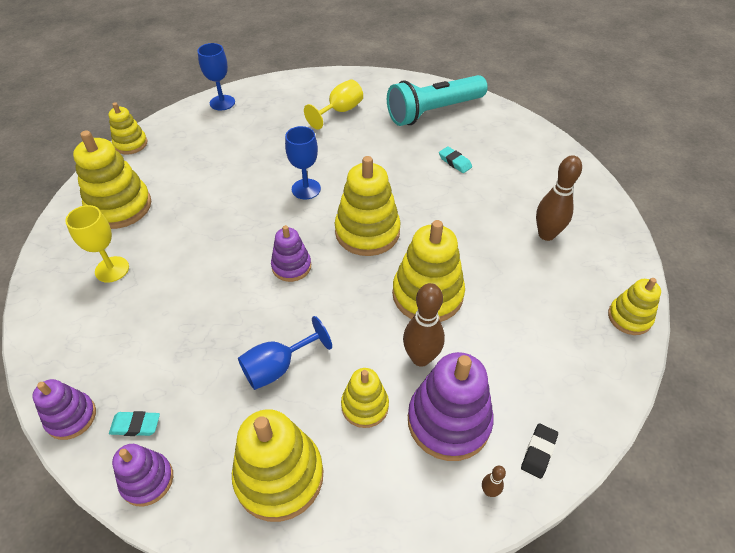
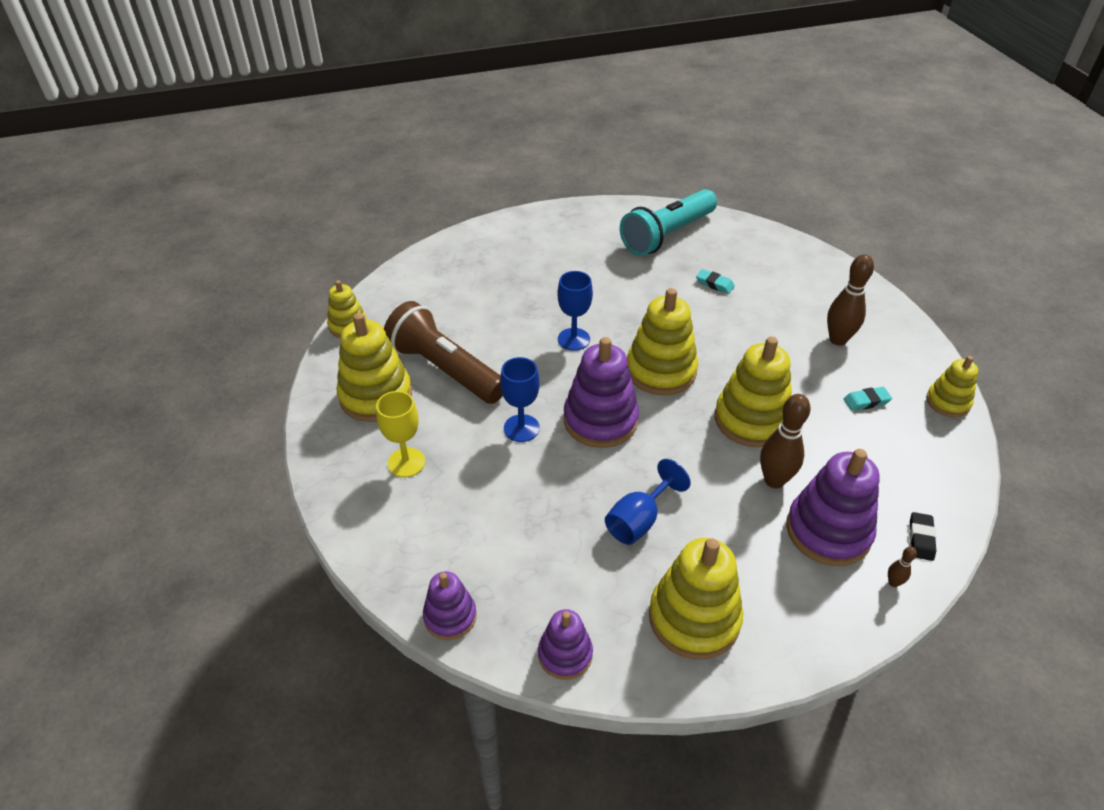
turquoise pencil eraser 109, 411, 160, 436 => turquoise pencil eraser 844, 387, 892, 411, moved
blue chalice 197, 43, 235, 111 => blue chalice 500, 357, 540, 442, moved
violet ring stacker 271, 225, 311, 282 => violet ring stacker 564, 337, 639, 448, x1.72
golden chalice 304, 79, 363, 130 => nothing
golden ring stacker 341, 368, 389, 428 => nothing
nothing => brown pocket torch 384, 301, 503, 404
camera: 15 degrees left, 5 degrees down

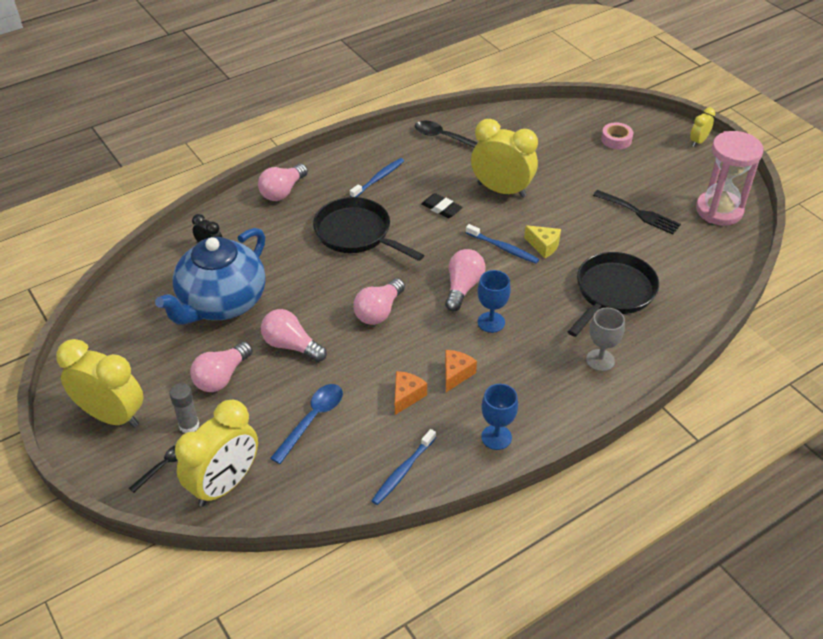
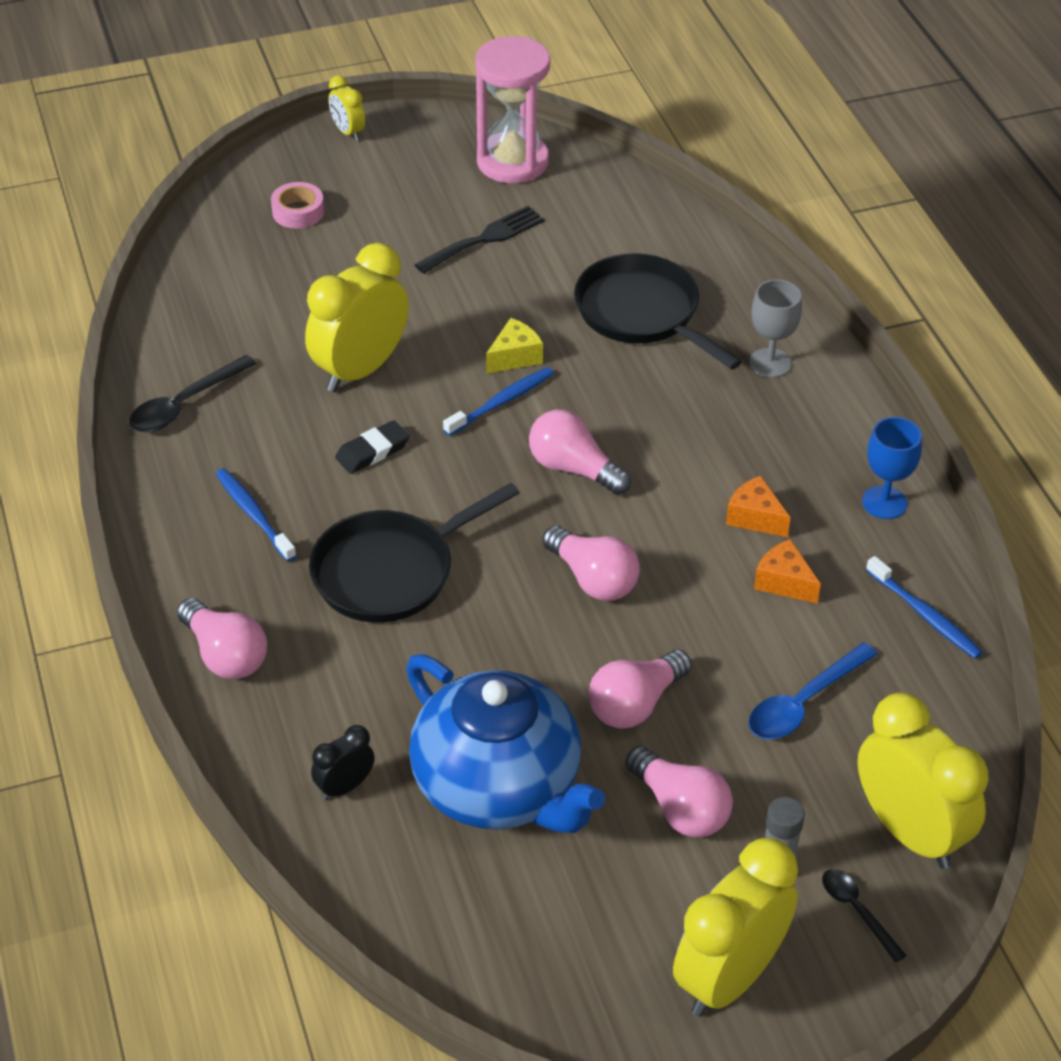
blue tablespoon 270, 384, 343, 464 => blue tablespoon 749, 643, 878, 739, 90 degrees counterclockwise
blue chalice 478, 270, 511, 333 => nothing
camera: 75 degrees left, 0 degrees up

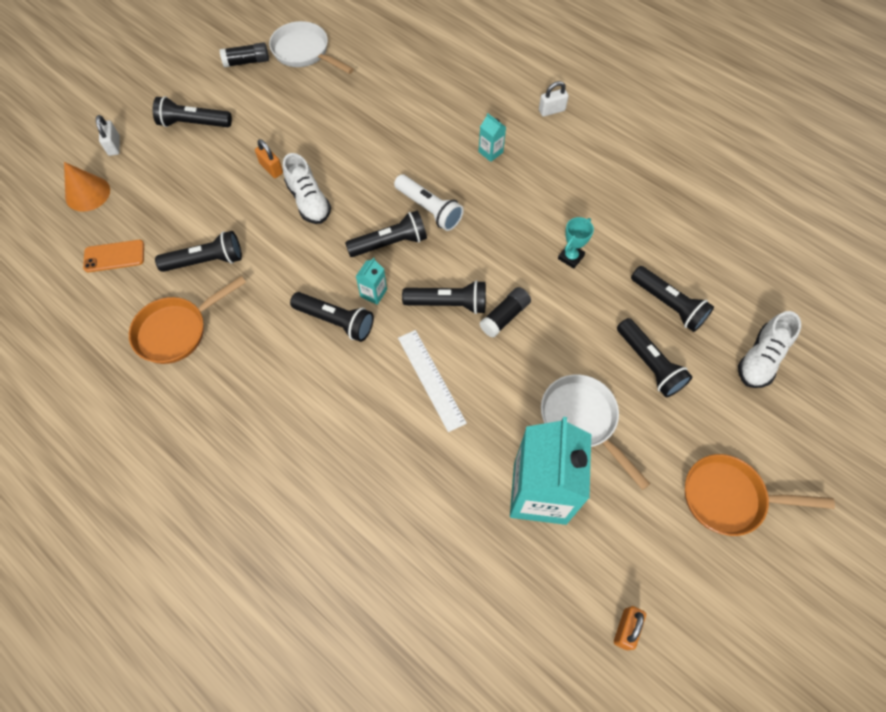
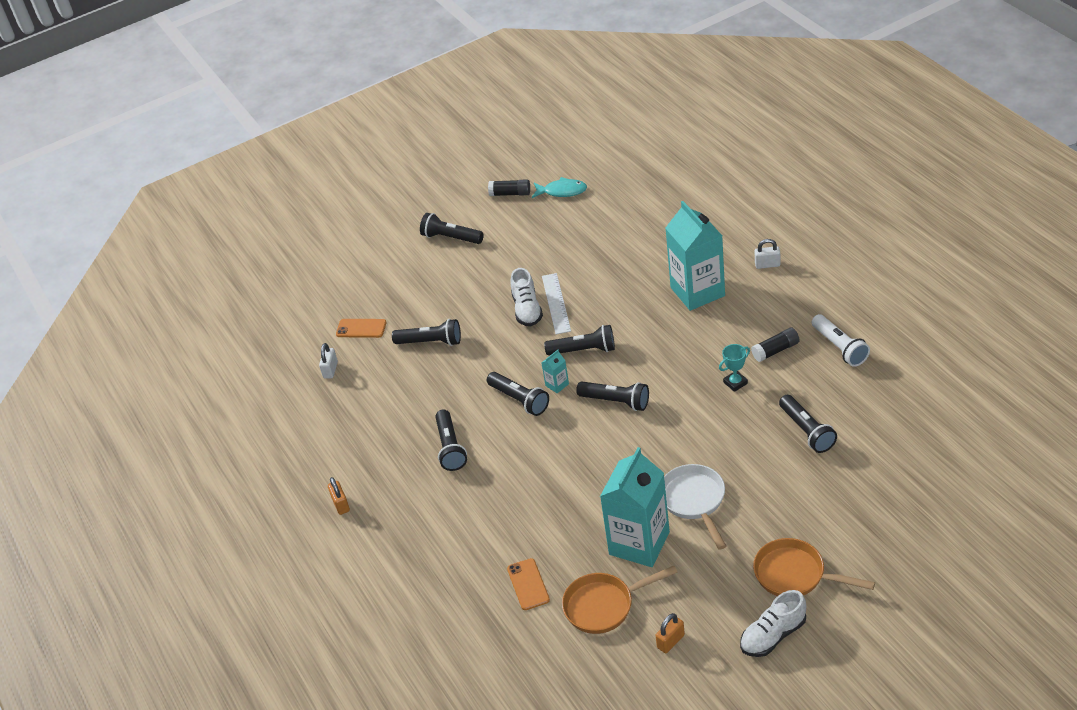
bright orange cone 64, 162, 110, 212 => nothing
white lock 96, 115, 120, 156 => white lock 319, 343, 338, 378, moved
bright orange skillet 129, 276, 246, 364 => bright orange skillet 562, 566, 678, 634, moved
bright orange lock 255, 139, 283, 178 => bright orange lock 328, 477, 350, 515, moved
white skillet 269, 21, 354, 74 => turquoise fish 532, 177, 587, 198
white pocket torch 394, 174, 464, 231 => white pocket torch 812, 314, 870, 367, moved
white measuring stick 398, 330, 467, 432 => white measuring stick 542, 273, 571, 334, moved
turquoise milk carton 478, 113, 506, 162 => turquoise milk carton 666, 201, 725, 311, x2.48
jet-black stick of glue 480, 287, 531, 338 => jet-black stick of glue 751, 327, 799, 362, moved
jet-black pocket torch 617, 318, 692, 397 => jet-black pocket torch 435, 410, 467, 471, moved
white lace-up shoe 738, 311, 801, 388 => white lace-up shoe 740, 590, 806, 657, moved
nothing => bright orange mobile phone 507, 558, 550, 610
camera: 25 degrees right, 20 degrees down

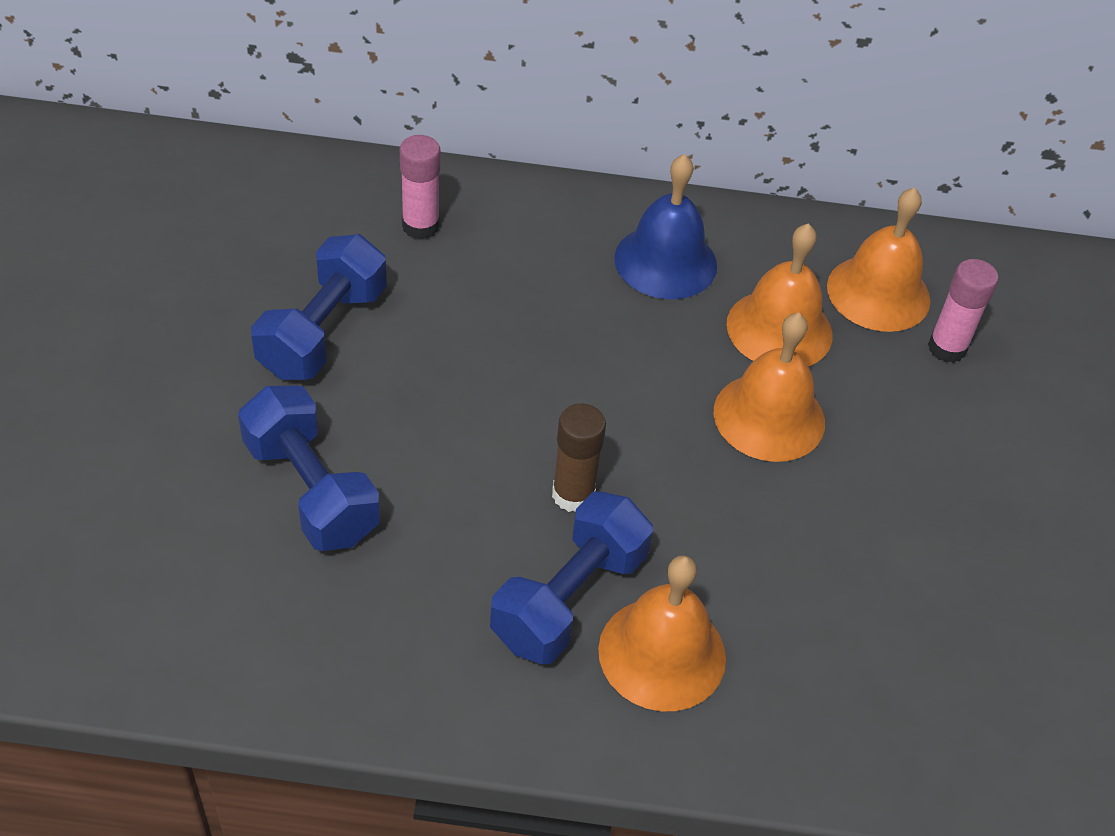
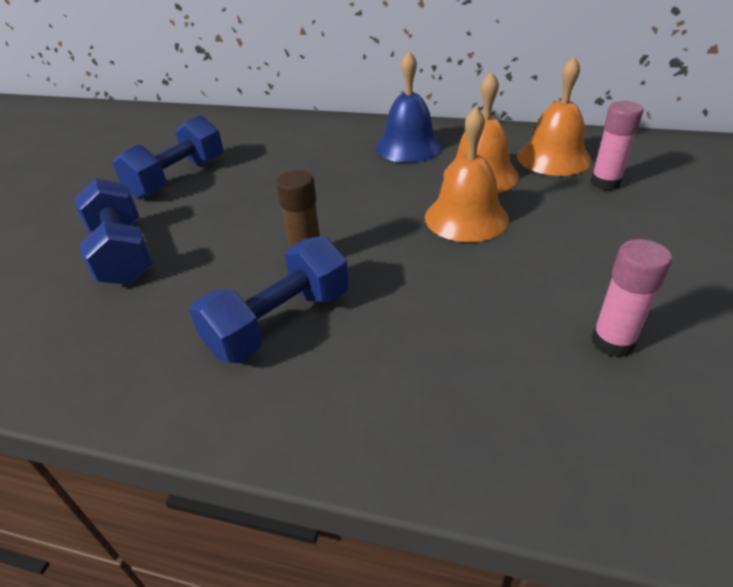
rosy stick of glue 400, 135, 440, 239 => rosy stick of glue 591, 239, 672, 358, moved
bright orange school bell 598, 555, 726, 711 => nothing
camera: 15 degrees right, 10 degrees down

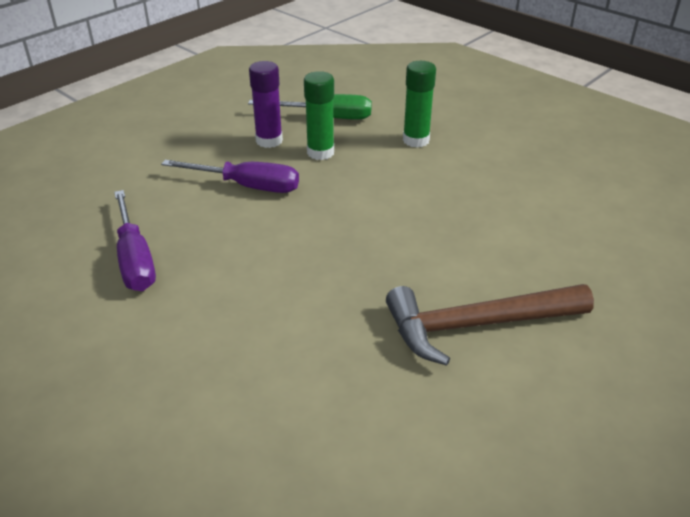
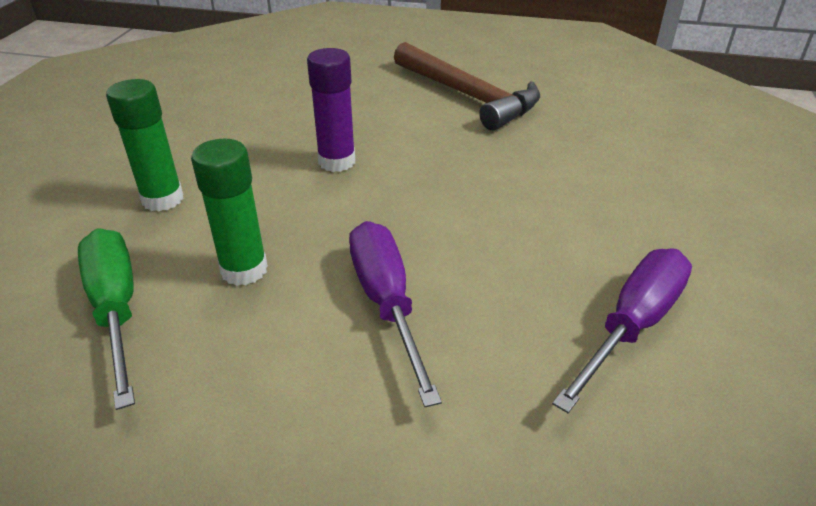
violet stick of glue 249, 61, 283, 148 => violet stick of glue 307, 48, 355, 172, moved
camera: 120 degrees left, 0 degrees up

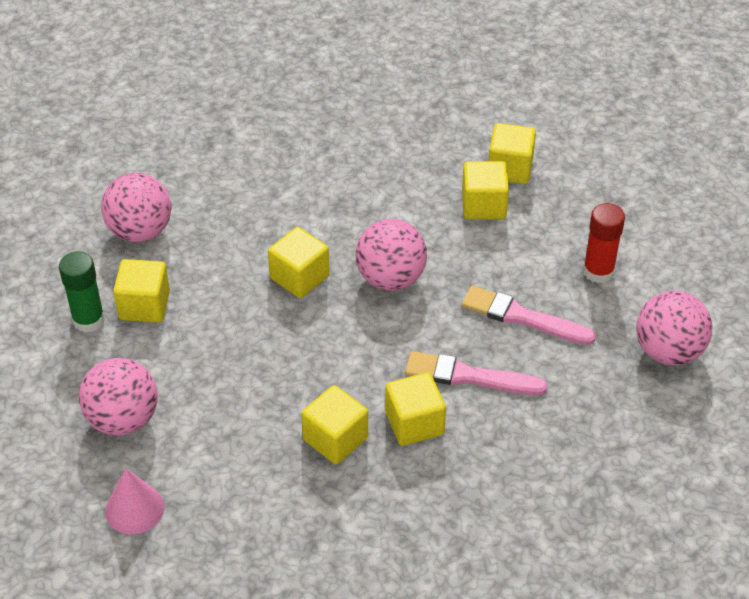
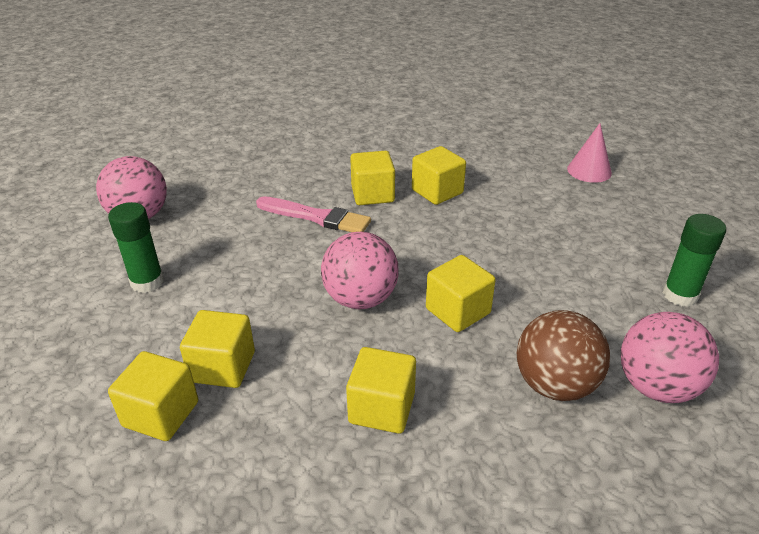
rosy ball 79, 358, 157, 436 => nothing
golden solid cube 113, 259, 170, 323 => golden solid cube 346, 347, 416, 434, moved
rosy brush 462, 286, 596, 345 => nothing
scarlet stick of glue 583, 203, 625, 283 => green stick of glue 108, 202, 164, 293
nothing => brown ball 517, 310, 610, 401
camera: 170 degrees left, 10 degrees down

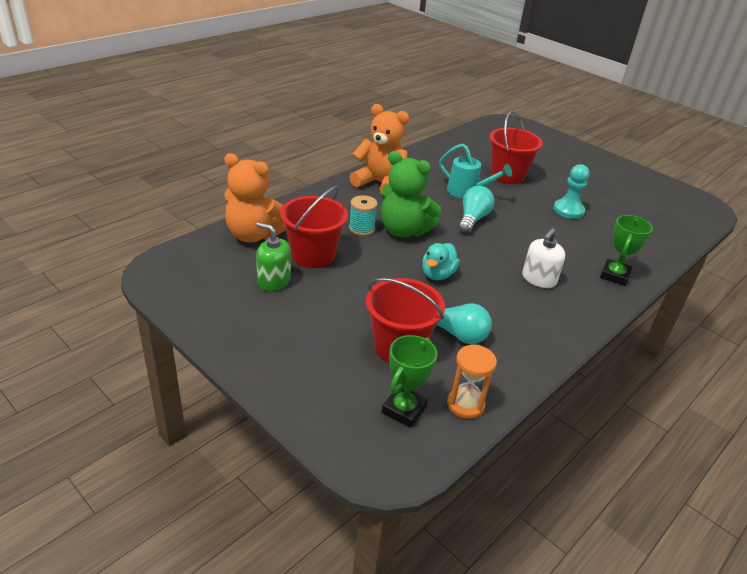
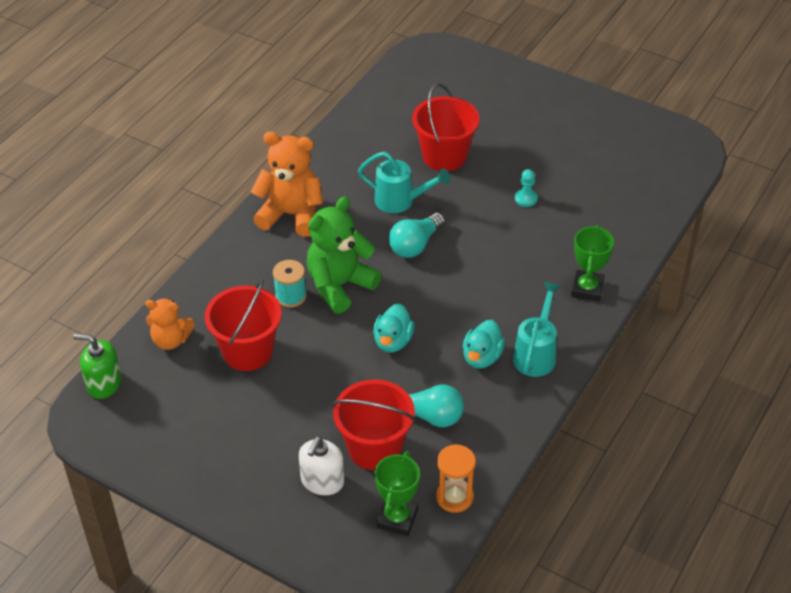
bright orange teddy bear 224, 153, 286, 243 => bright orange teddy bear 145, 298, 195, 350, x0.61
green pump bottle 256, 222, 291, 291 => green pump bottle 73, 334, 122, 399, moved
green teddy bear 381, 151, 441, 237 => green teddy bear 306, 196, 381, 314, 120 degrees clockwise
turquoise bulb 458, 186, 494, 234 => turquoise bulb 389, 213, 445, 258, 150 degrees counterclockwise
white pump bottle 522, 228, 565, 288 => white pump bottle 299, 436, 344, 495, moved
turquoise pawn 553, 164, 590, 219 => turquoise pawn 515, 169, 538, 207, x0.61
nothing => turquoise rubber duck 463, 320, 505, 369
nothing => turquoise watering can 513, 282, 560, 377
camera: 10 degrees left, 10 degrees up

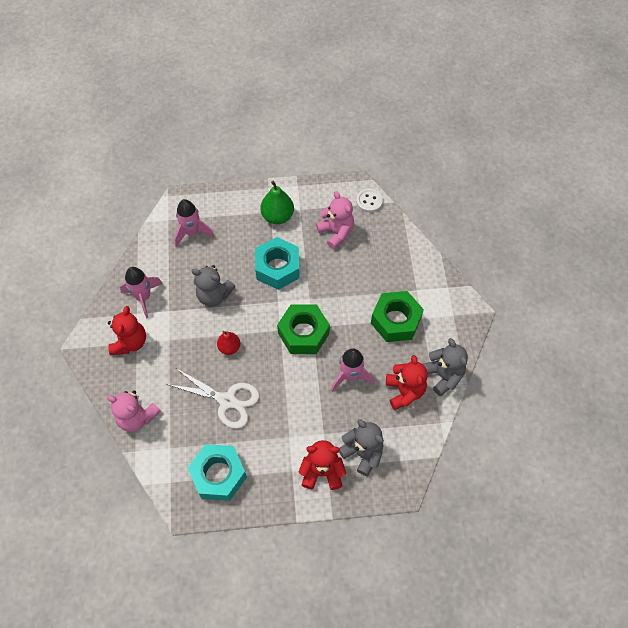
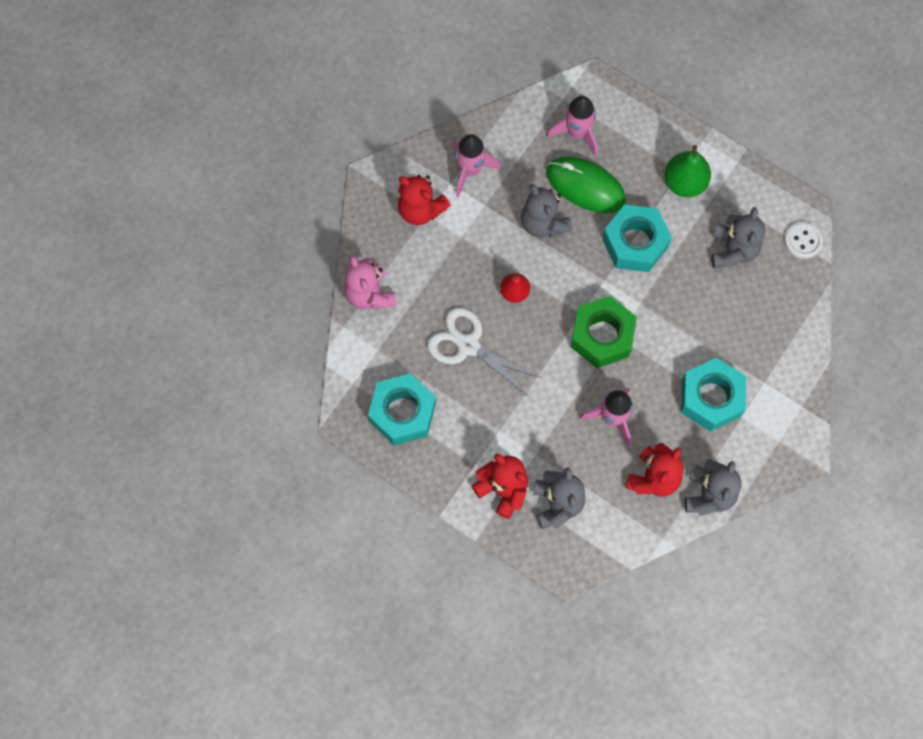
scarlet teddy bear 108, 306, 146, 355 => scarlet teddy bear 398, 175, 451, 225, 75 degrees clockwise
white scissors 167, 368, 260, 429 => white scissors 427, 307, 543, 397, 150 degrees clockwise
rosy teddy bear 316, 191, 354, 249 => ash-grey teddy bear 711, 207, 765, 268
green nut 371, 291, 424, 342 => turquoise nut 681, 358, 746, 431
nothing => green PC mouse 546, 157, 626, 213
camera: 40 degrees right, 10 degrees up

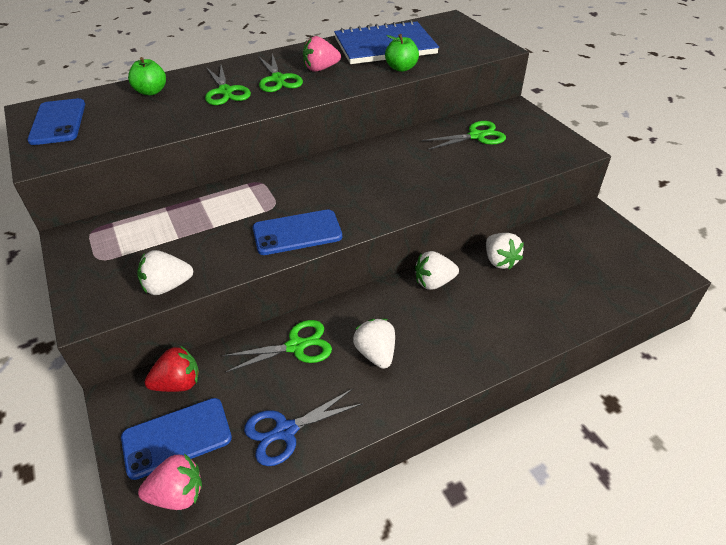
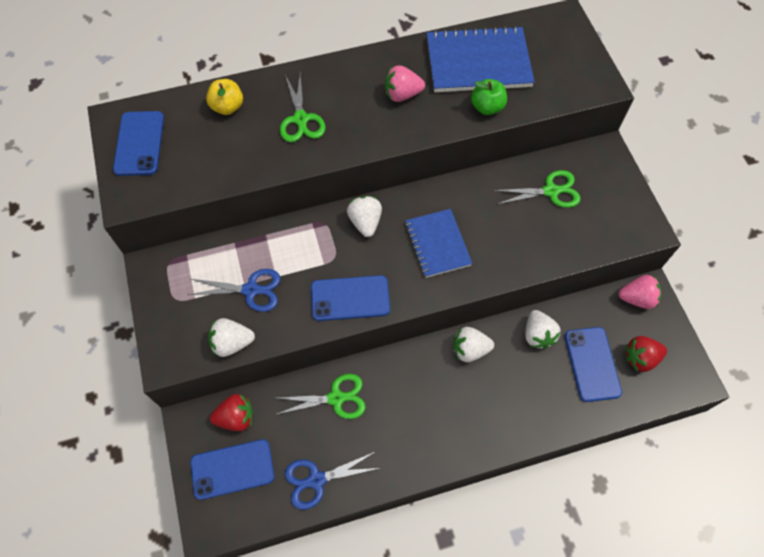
green apple fruit 128, 57, 166, 95 => golden apple fruit 206, 79, 243, 115
rosy strawberry 138, 453, 202, 510 => rosy strawberry 619, 275, 662, 309, moved
green scissors 258, 53, 303, 92 => nothing
white strawberry 353, 319, 395, 369 => white strawberry 347, 196, 382, 237, moved
nothing => blue scissors 187, 269, 281, 312
nothing => blue exercise book 405, 209, 472, 278
nothing => blue mobile phone 565, 327, 622, 402
nothing => scarlet strawberry 626, 336, 667, 372
camera: 10 degrees right, 20 degrees up

